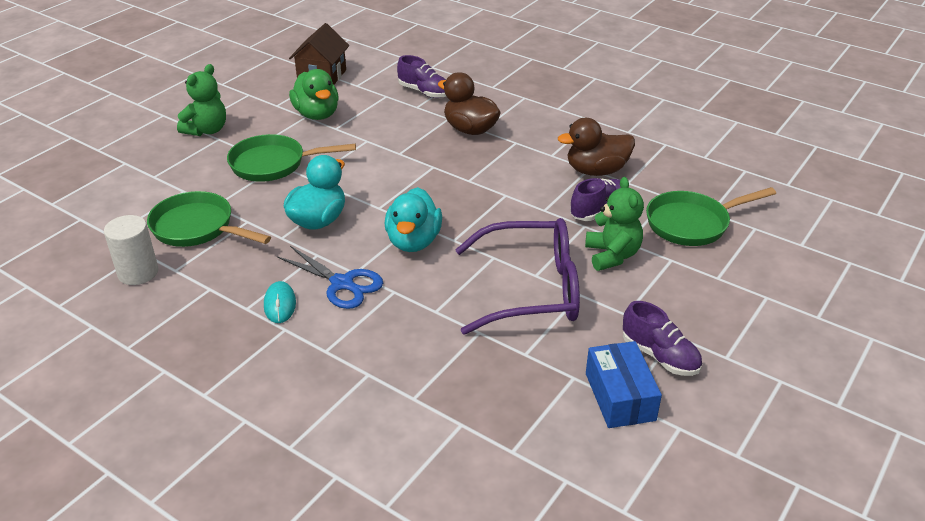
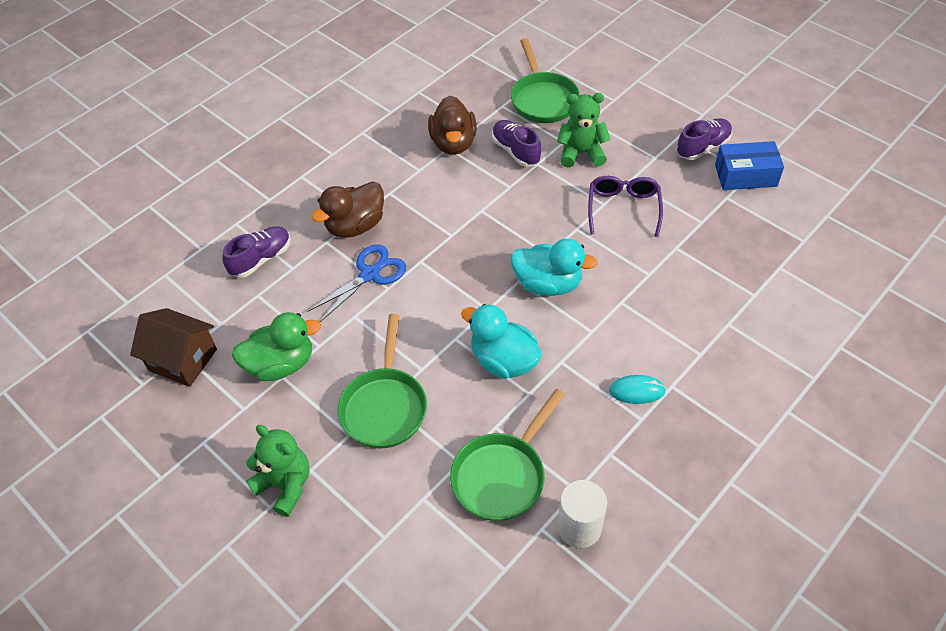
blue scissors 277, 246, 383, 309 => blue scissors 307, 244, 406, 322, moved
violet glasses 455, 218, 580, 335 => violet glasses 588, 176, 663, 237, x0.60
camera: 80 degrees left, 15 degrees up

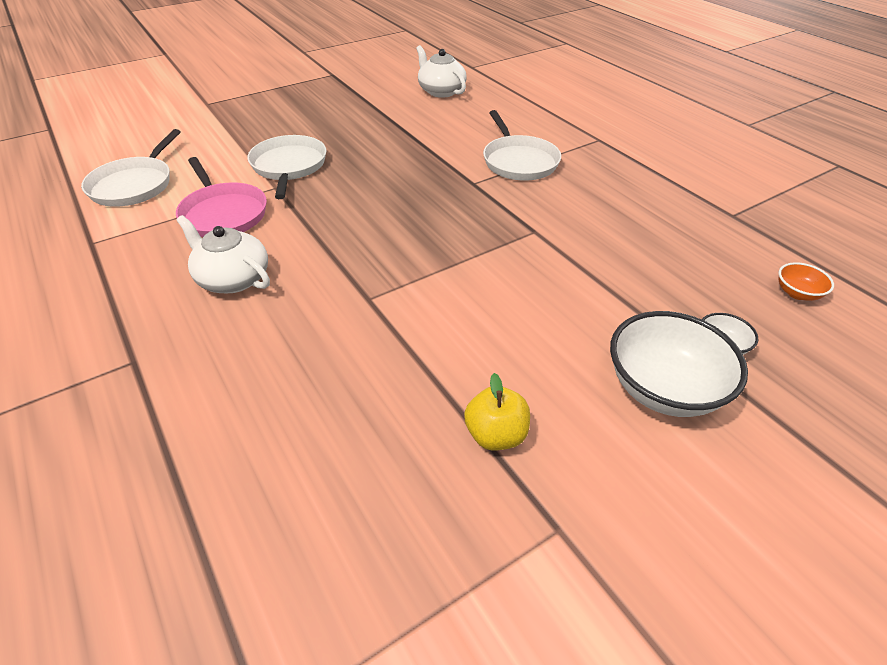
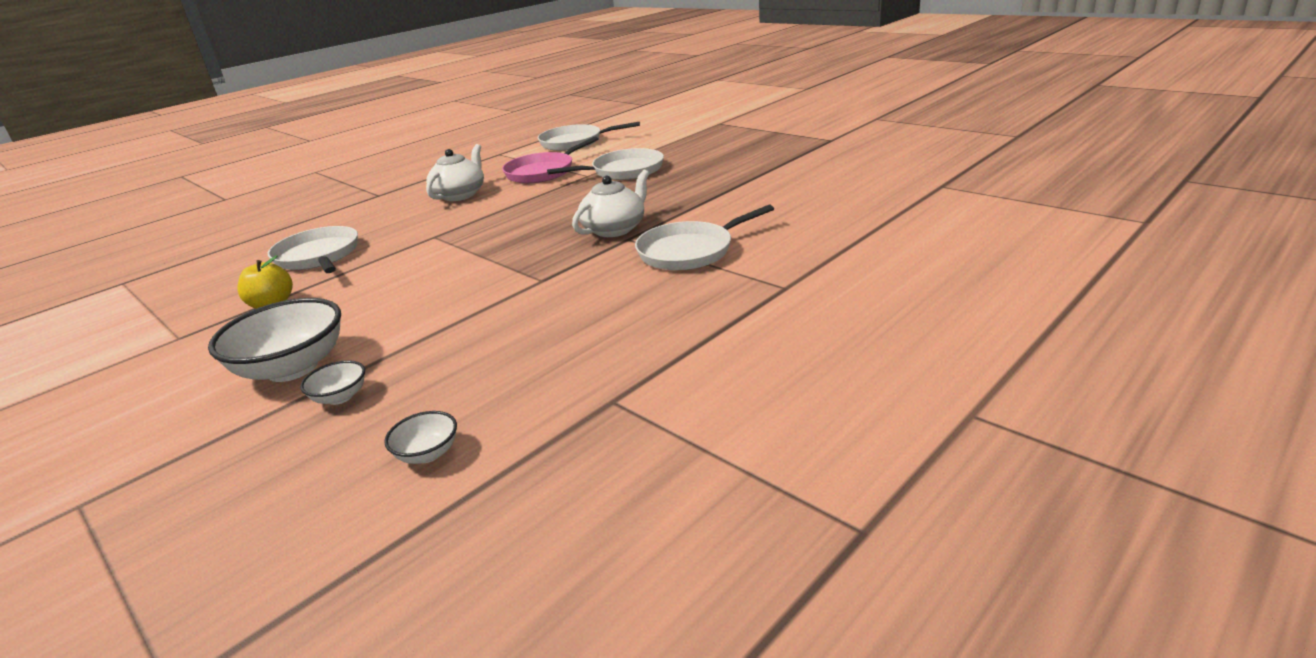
white teapot 416, 45, 467, 98 => white teapot 572, 170, 649, 237, moved
bright orange serving bowl 778, 262, 834, 301 => white serving bowl 384, 411, 457, 464
nothing => white skillet 268, 226, 358, 273
camera: 80 degrees right, 15 degrees down

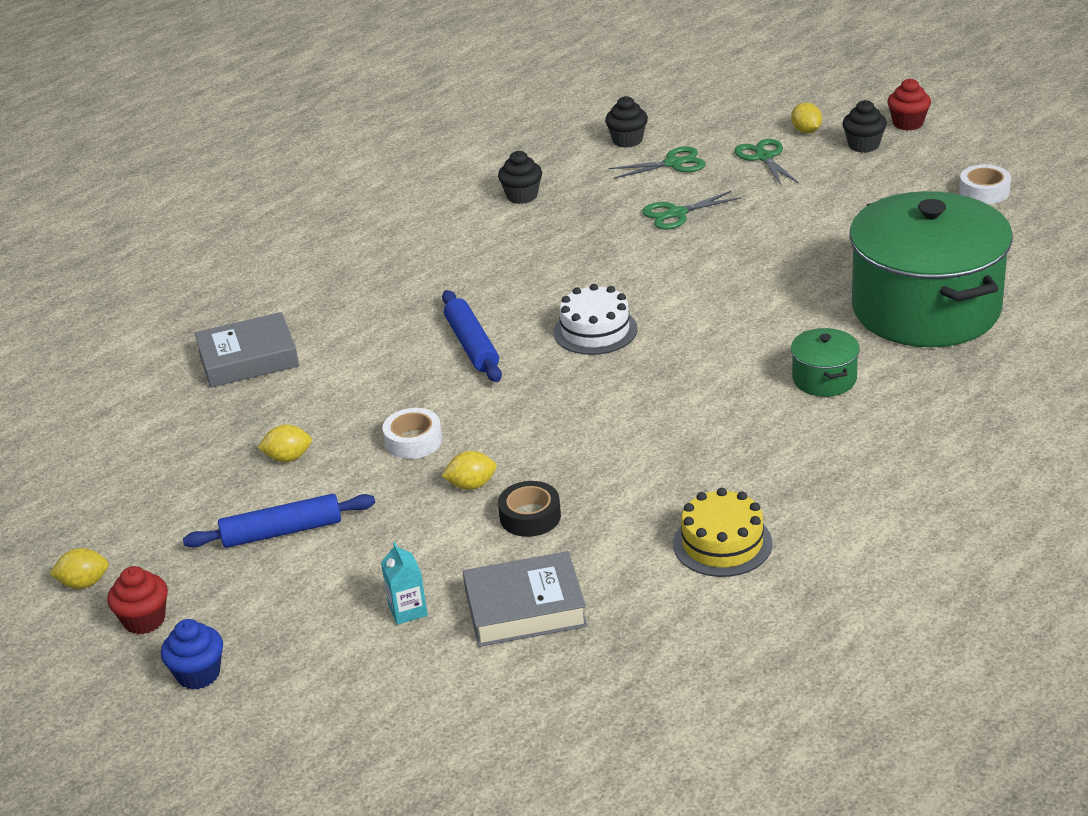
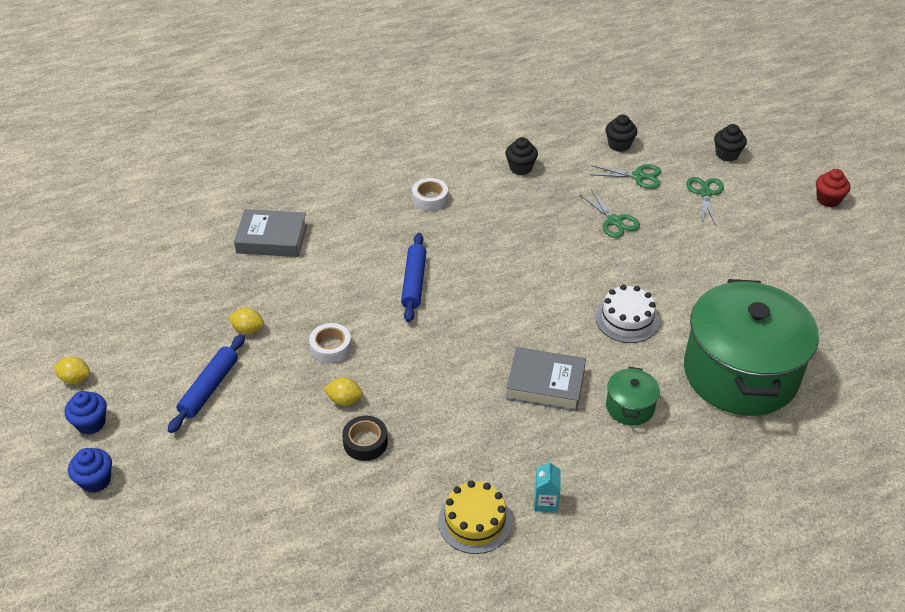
scarlet cupcake 107, 566, 168, 634 => blue cupcake 65, 391, 107, 435
blue pastry roller 183, 494, 375, 548 => blue pastry roller 168, 334, 245, 433, 75 degrees counterclockwise
turquoise milk carton 381, 542, 428, 625 => turquoise milk carton 534, 460, 561, 512, moved
ash-grey book 463, 551, 587, 647 => ash-grey book 506, 347, 586, 412, moved
white cake 554, 284, 637, 355 => white cake 596, 285, 659, 343, moved
green scissors 642, 190, 741, 230 => green scissors 580, 189, 640, 238, 120 degrees counterclockwise
golden lemon 791, 102, 822, 134 => nothing
jet-black cupcake 842, 100, 887, 153 => jet-black cupcake 714, 124, 747, 162, moved
white sticky tape 959, 165, 1011, 204 => white sticky tape 412, 178, 448, 211, moved
camera: 20 degrees right, 10 degrees up

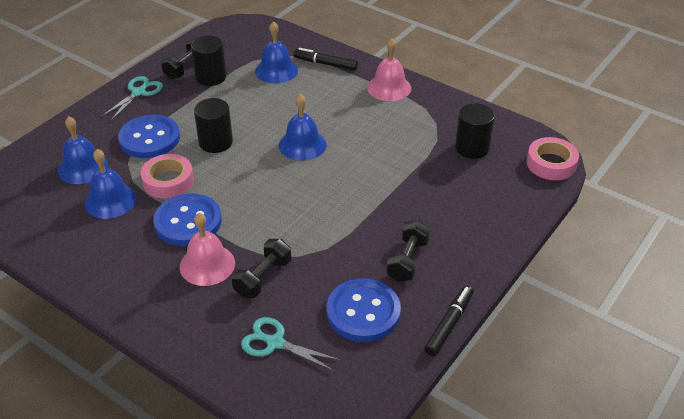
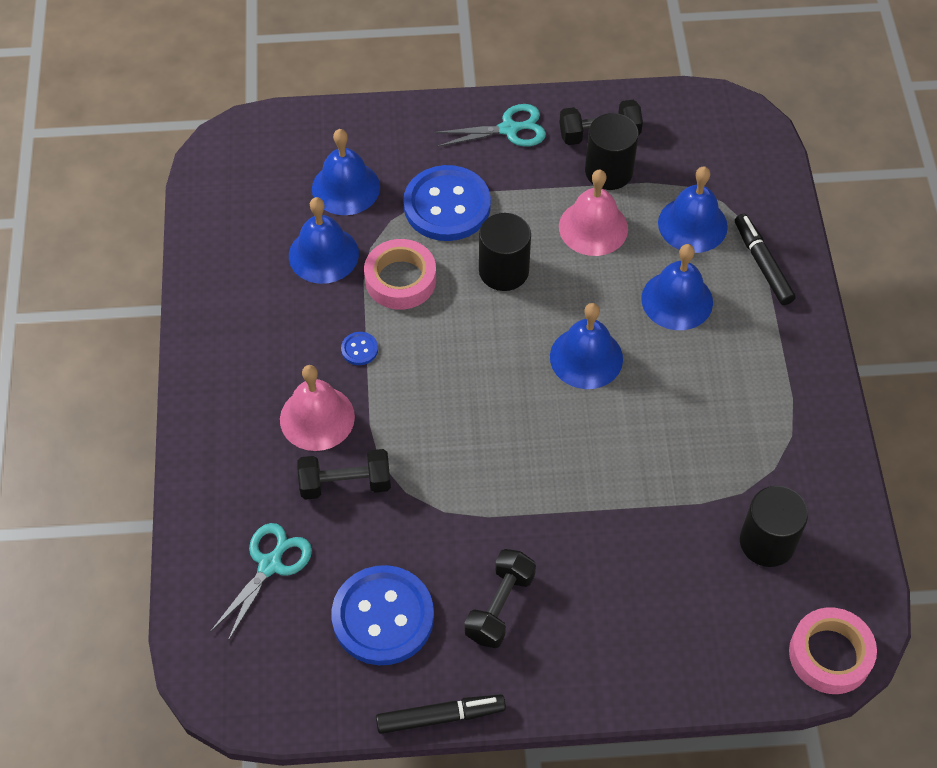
blue button 154, 193, 222, 246 => blue button 341, 332, 378, 365, x0.40
turquoise scissors 241, 317, 340, 371 => turquoise scissors 210, 523, 312, 642, 45 degrees clockwise
rosy school bell 367, 38, 411, 101 => rosy school bell 559, 170, 628, 256, moved
jet-black free weight 387, 220, 430, 282 => jet-black free weight 464, 549, 536, 648, 45 degrees counterclockwise
nothing => blue school bell 641, 244, 713, 330
camera: 50 degrees right, 15 degrees up

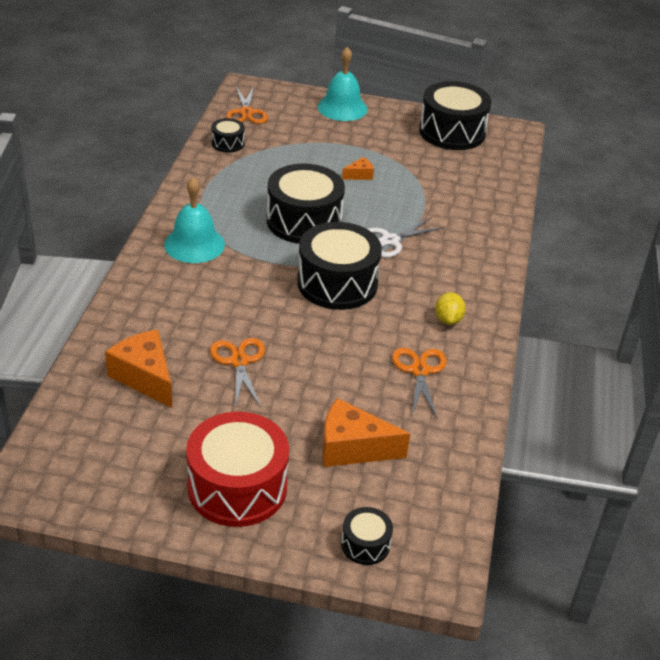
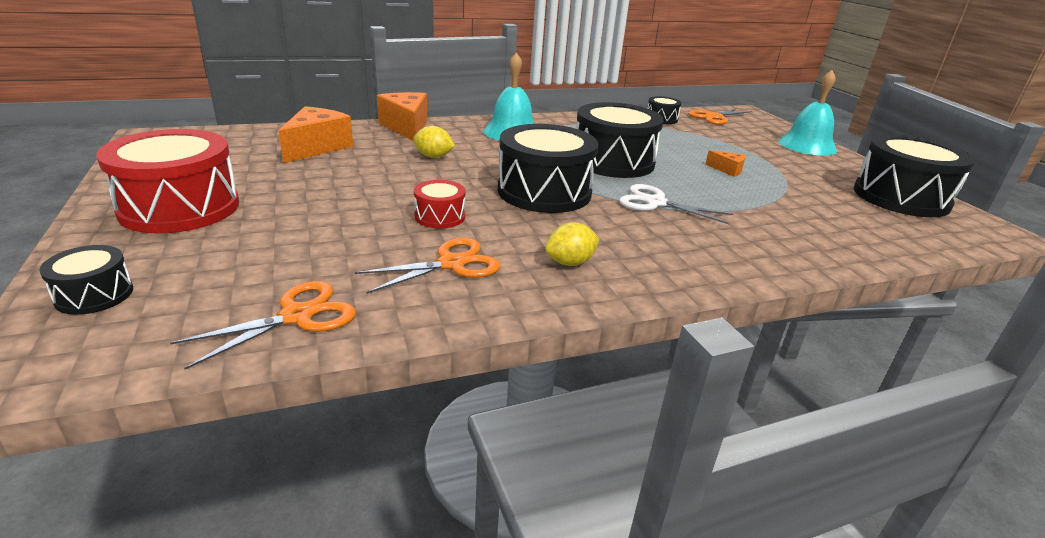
bright orange scissors 210, 338, 265, 407 => bright orange scissors 170, 281, 356, 370, moved
bright orange cheese wedge 322, 398, 410, 467 => bright orange cheese wedge 377, 92, 427, 141, moved
nothing => golden lemon 413, 126, 455, 158
nothing => scarlet toy drum 414, 180, 465, 228
camera: 60 degrees right, 10 degrees down

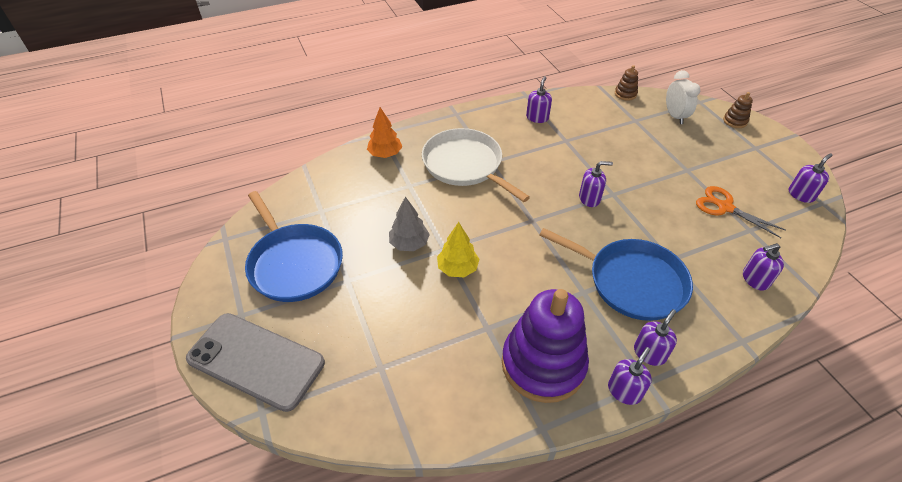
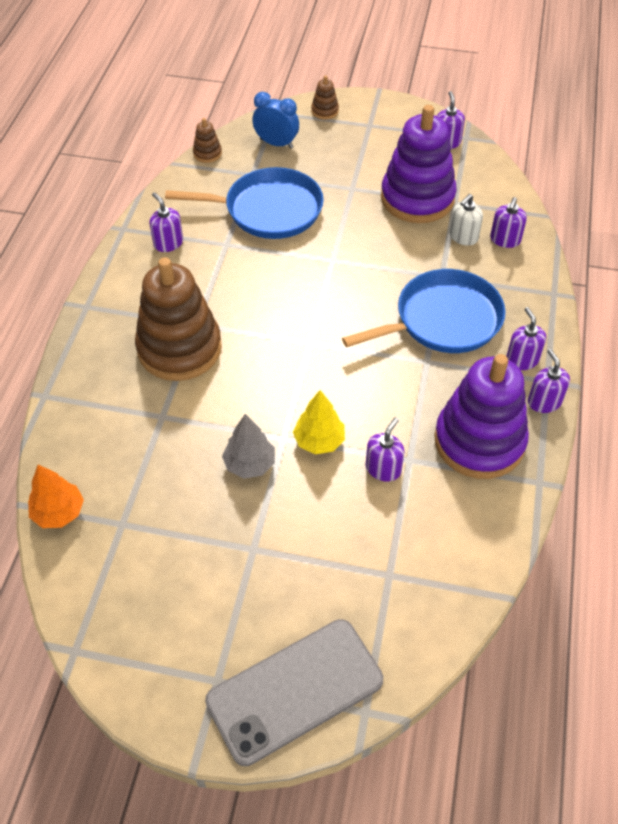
blue skillet 245, 191, 343, 302 => blue skillet 165, 167, 324, 239, moved
bright orange fir tree 367, 107, 402, 158 => bright orange fir tree 28, 464, 84, 528, moved
white skillet 422, 128, 530, 202 => brown ring stacker 135, 257, 222, 381
violet pump bottle 579, 161, 613, 207 => violet pump bottle 366, 417, 404, 482, moved
white bedside clock 666, 70, 700, 124 => blue bedside clock 252, 92, 299, 149
bright orange scissors 696, 186, 786, 238 => violet ring stacker 381, 105, 457, 223
nothing => white pump bottle 449, 194, 483, 246
camera: 55 degrees left, 5 degrees up

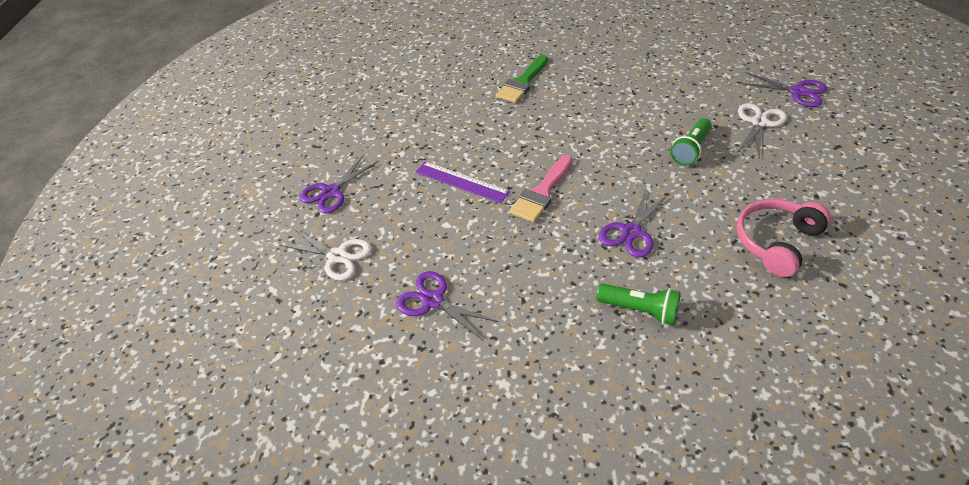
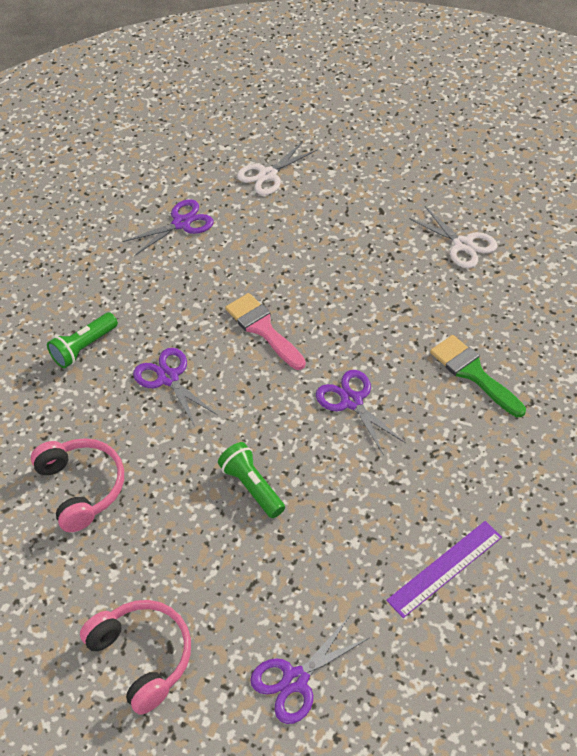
violet scissors 299, 155, 379, 214 => violet scissors 316, 370, 406, 455, moved
violet measuring stick 415, 161, 510, 203 => violet measuring stick 386, 521, 502, 618, moved
white scissors 737, 103, 787, 159 => white scissors 409, 206, 498, 268, moved
nothing => rosy headphones 80, 600, 191, 715
camera: 110 degrees right, 5 degrees up

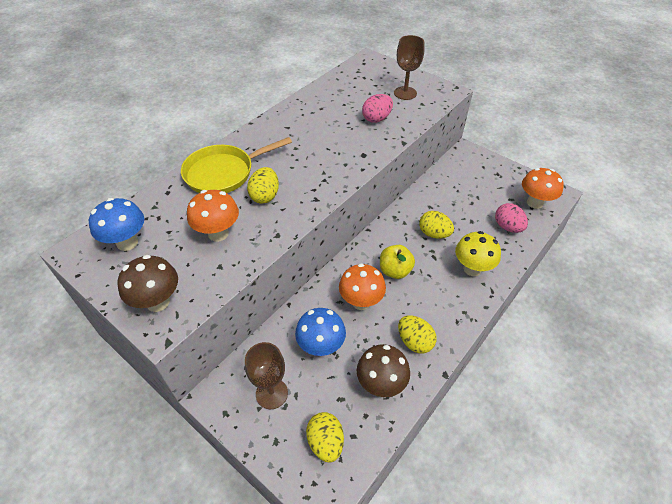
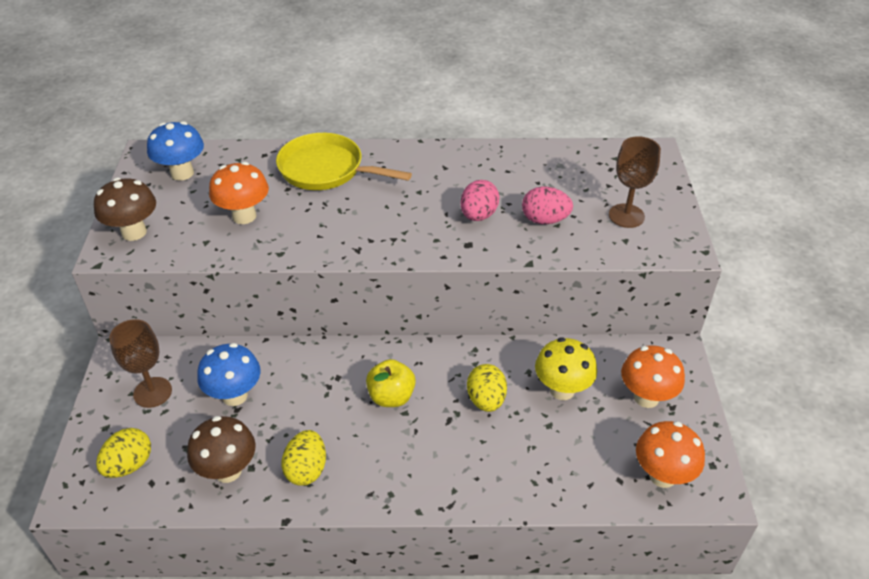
golden egg 247, 167, 279, 204 => nothing
bright orange mushroom 339, 263, 386, 310 => bright orange mushroom 621, 345, 685, 408, moved
golden mushroom 455, 231, 501, 276 => golden mushroom 535, 337, 597, 400, moved
rosy egg 495, 203, 528, 233 => rosy egg 461, 180, 500, 221, moved
camera: 50 degrees right, 5 degrees down

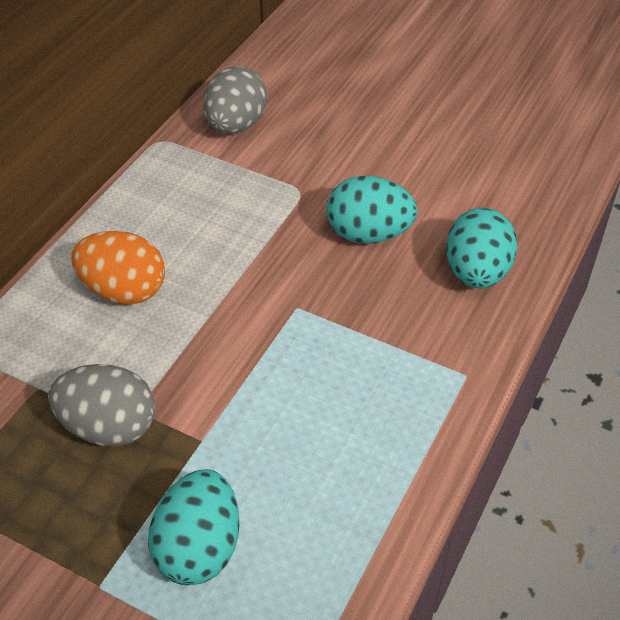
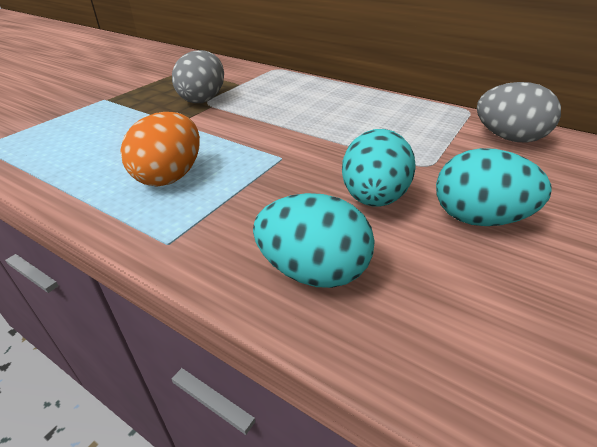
bright orange egg 71, 231, 165, 305 => bright orange egg 120, 112, 200, 187, moved
turquoise egg 148, 469, 240, 585 => turquoise egg 436, 148, 552, 226, moved
camera: 95 degrees right, 10 degrees down

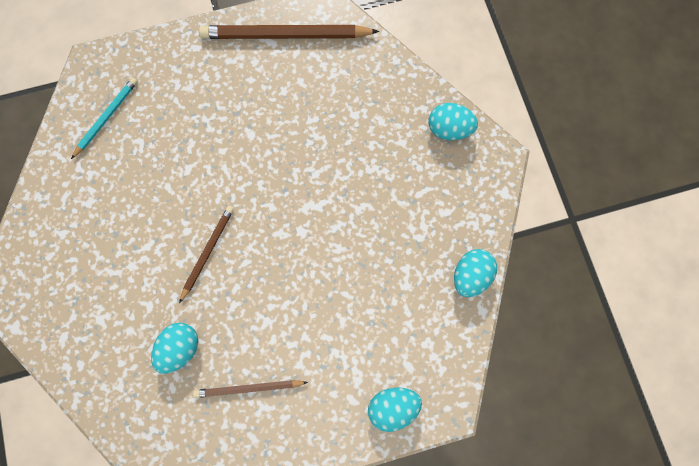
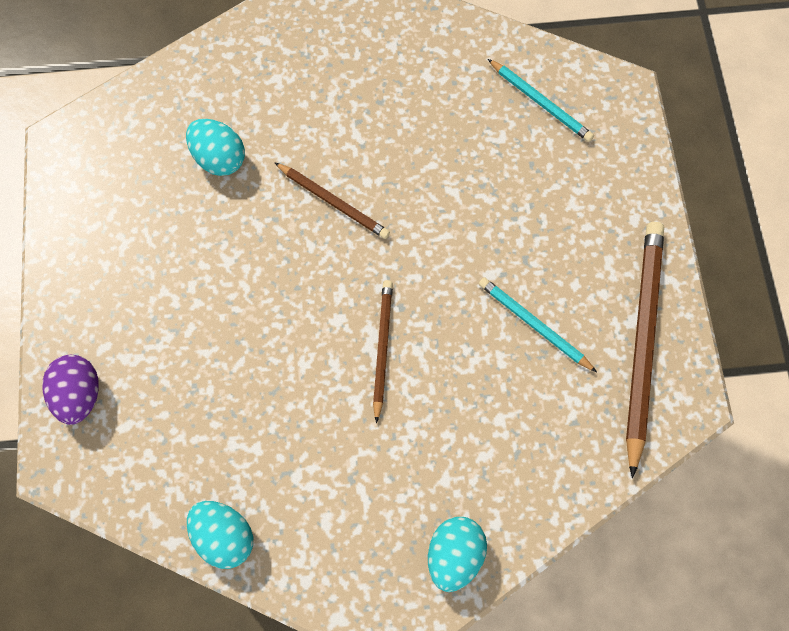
brown lead pencil 193, 380, 308, 398 => brown lead pencil 373, 280, 393, 423, moved
turquoise egg 368, 387, 422, 432 => violet egg 43, 355, 99, 425
nothing => turquoise lead pencil 479, 277, 597, 372
camera: 100 degrees right, 5 degrees down

